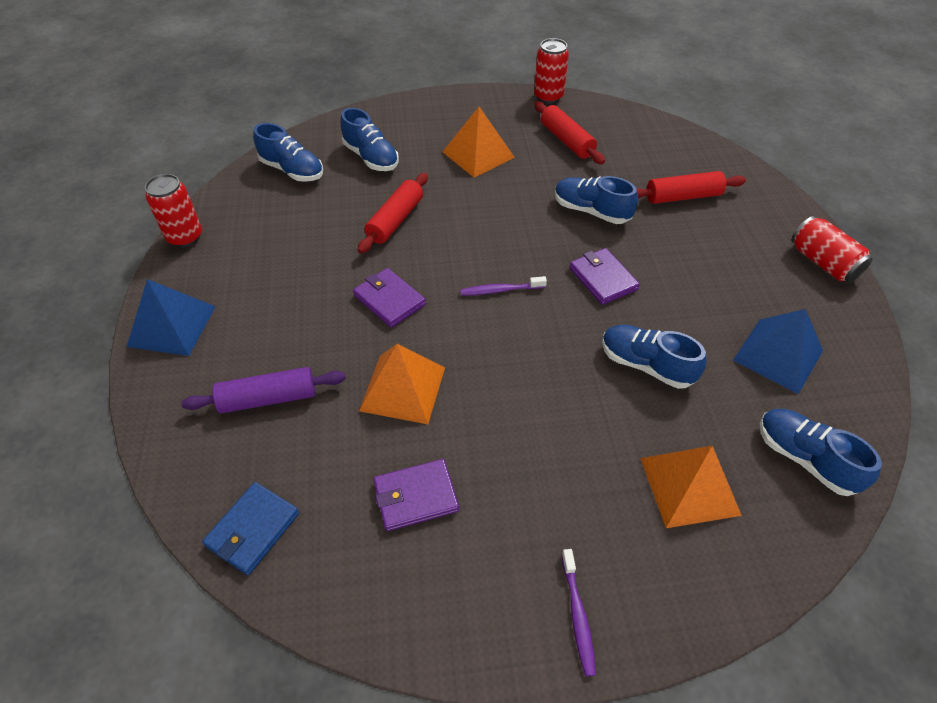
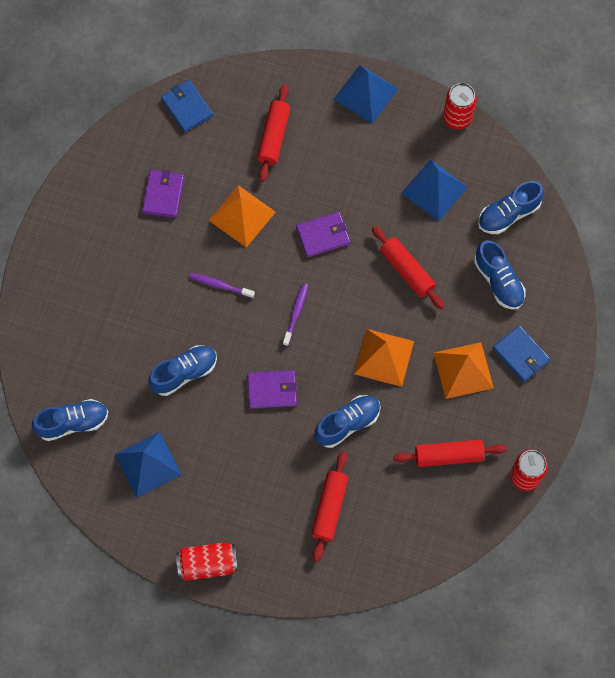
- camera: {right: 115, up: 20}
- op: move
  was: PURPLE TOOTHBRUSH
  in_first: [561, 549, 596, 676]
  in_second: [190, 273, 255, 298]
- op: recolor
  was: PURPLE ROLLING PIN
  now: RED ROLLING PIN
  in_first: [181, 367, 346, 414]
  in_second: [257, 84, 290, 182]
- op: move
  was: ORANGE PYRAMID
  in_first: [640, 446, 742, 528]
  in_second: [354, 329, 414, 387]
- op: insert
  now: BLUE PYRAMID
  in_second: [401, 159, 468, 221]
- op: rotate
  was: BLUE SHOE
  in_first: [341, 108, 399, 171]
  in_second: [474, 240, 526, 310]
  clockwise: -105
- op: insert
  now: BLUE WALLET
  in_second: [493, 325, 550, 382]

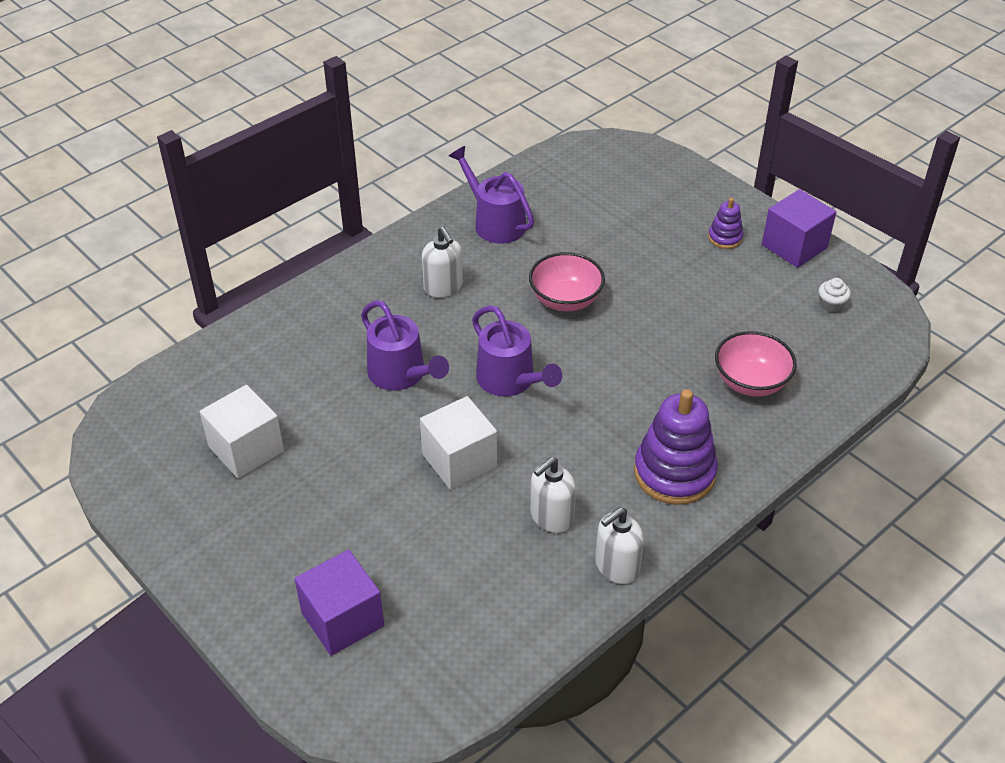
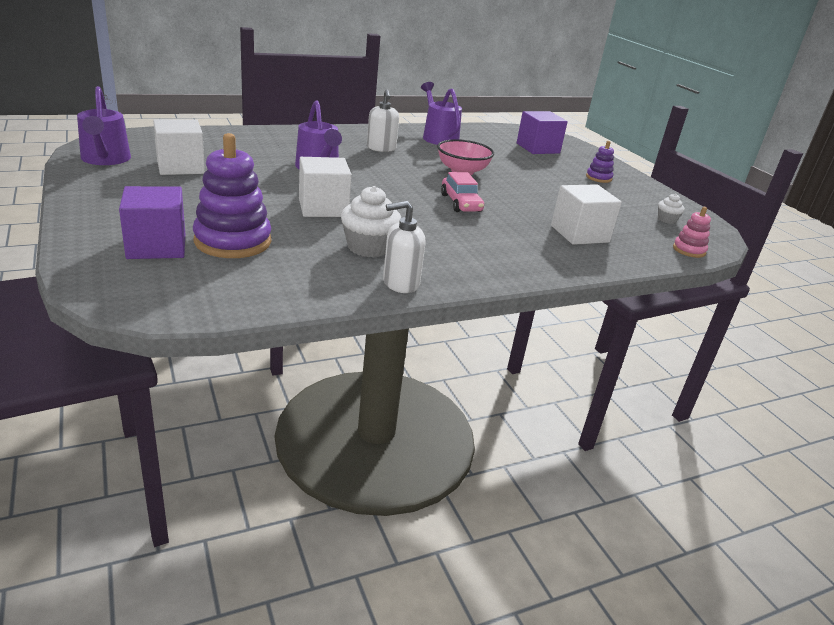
- camera: {right: 15, up: -15}
- op: move
  was: PURPLE WATERING CAN
  in_first: [472, 305, 562, 397]
  in_second: [77, 86, 131, 165]
- op: move
  was: PURPLE STACKING TOY
  in_first: [634, 389, 718, 505]
  in_second: [193, 133, 271, 258]
- op: replace
  was: WHITE SOAP DISPENSER
  now: WHITE CUPCAKE
  in_first: [530, 457, 576, 533]
  in_second: [341, 186, 401, 257]
- op: insert
  now: PINK CAR
  in_second: [441, 172, 484, 212]
- op: move
  was: PURPLE CUBE
  in_first: [762, 189, 836, 268]
  in_second: [517, 111, 568, 154]
- op: replace
  was: PINK BOWL
  now: WHITE CUBE
  in_first: [715, 331, 797, 397]
  in_second: [551, 184, 622, 245]
- op: insert
  now: PINK STACKING TOY
  in_second: [673, 207, 711, 258]

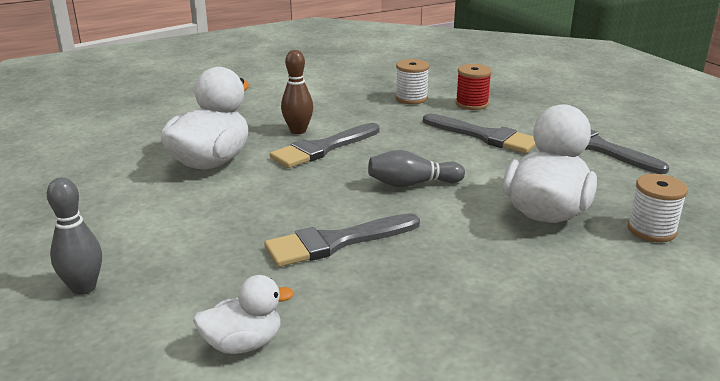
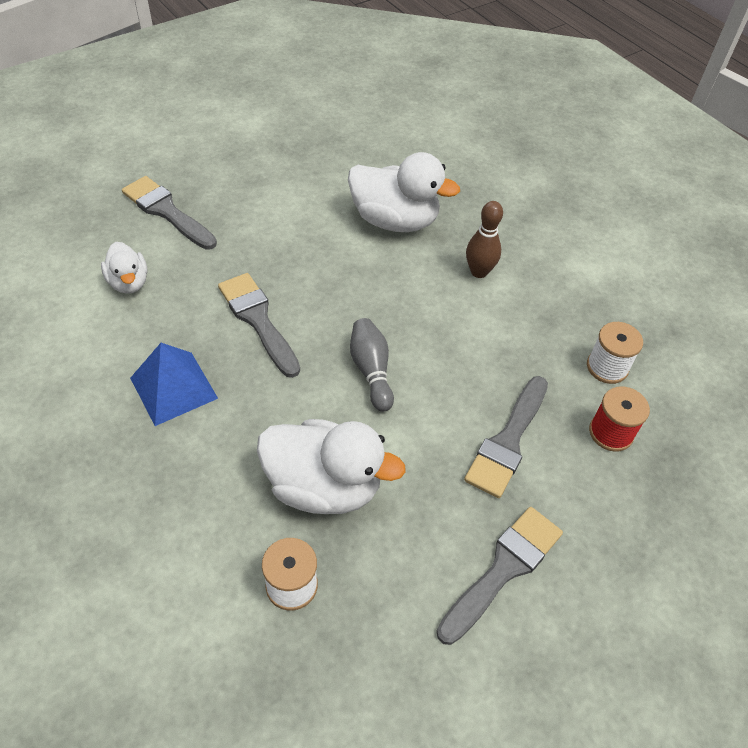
- camera: {right: 80, up: 25}
- op: move
  was: GREY BRUSH
  in_first: [270, 123, 380, 168]
  in_second: [122, 176, 217, 250]
- op: insert
  now: BLUE PYRAMID
  in_second: [130, 343, 218, 426]
- op: delete
  was: GREY BOWLING PIN
  in_first: [47, 177, 102, 295]

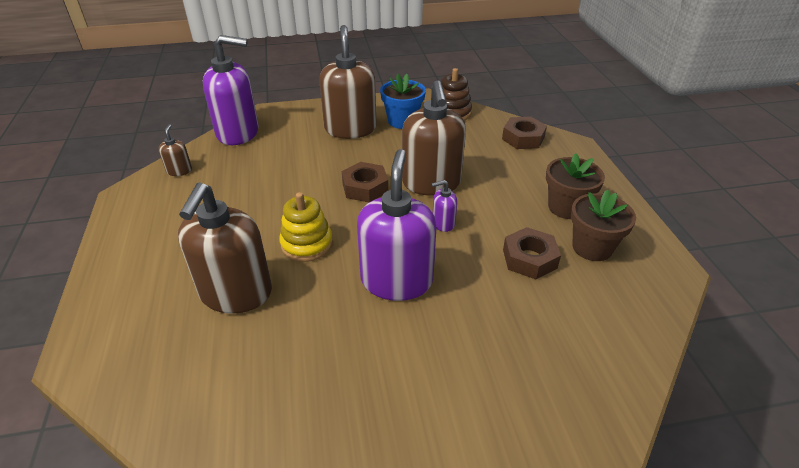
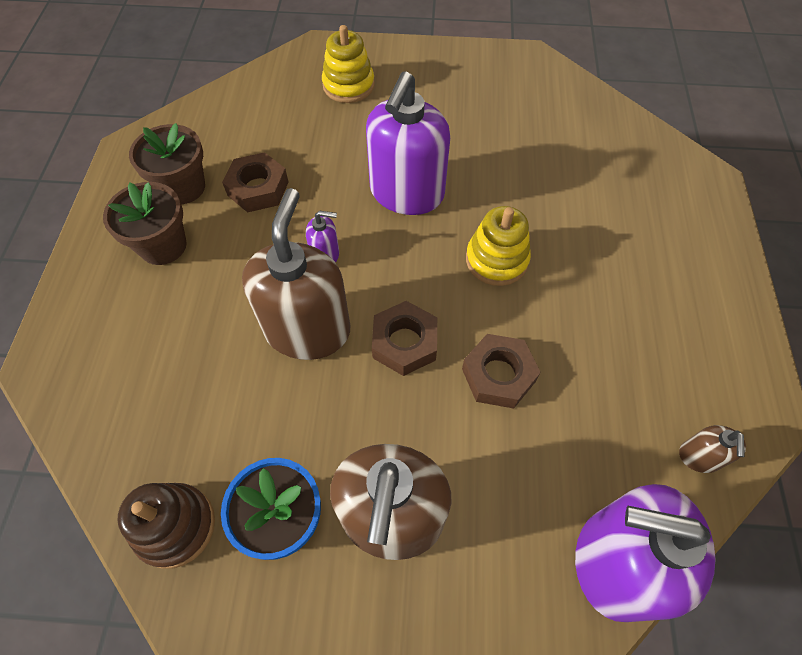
- camera: {right: -165, up: 20}
- op: insert
  now: YELLOW STACKING TOY
  in_second: [322, 25, 375, 103]
- op: move
  was: BROWN NUT
  in_first: [502, 117, 547, 149]
  in_second: [462, 334, 541, 409]
- op: delete
  was: BROWN SOAP DISPENSER
  in_first: [178, 183, 272, 314]

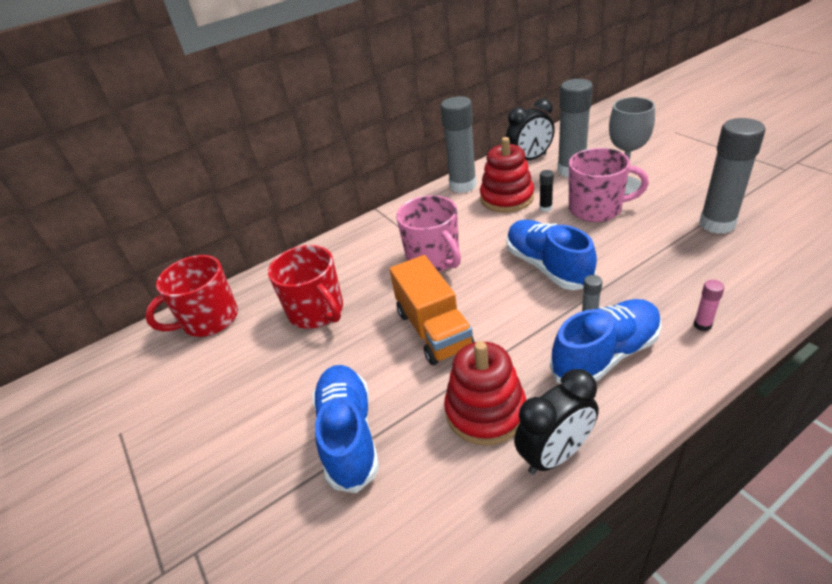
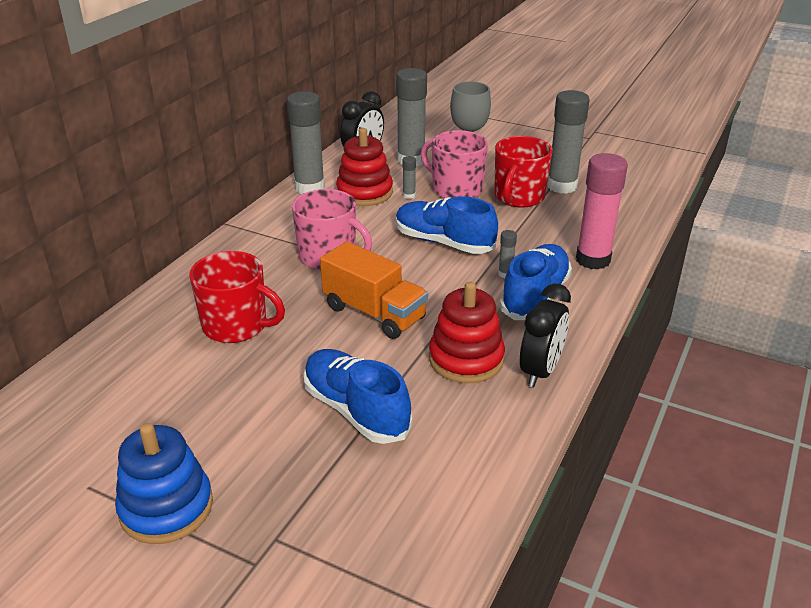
- camera: {right: -35, up: -5}
- op: insert
  now: BLUE STACKING TOY
  in_second: [115, 423, 213, 544]
- op: recolor
  was: BLACK GLUE STICK
  now: GREY GLUE STICK
  in_first: [539, 170, 554, 212]
  in_second: [402, 156, 416, 199]
- op: rotate
  was: PINK MUG
  in_first: [569, 148, 649, 222]
  in_second: [421, 130, 488, 199]
  clockwise: -120
- op: move
  was: RED MUG
  in_first: [145, 255, 238, 337]
  in_second: [494, 136, 553, 208]
- op: resize
  was: PINK GLUE STICK
  in_first: [693, 280, 725, 331]
  in_second: [576, 153, 628, 269]
  ratio: 2.37

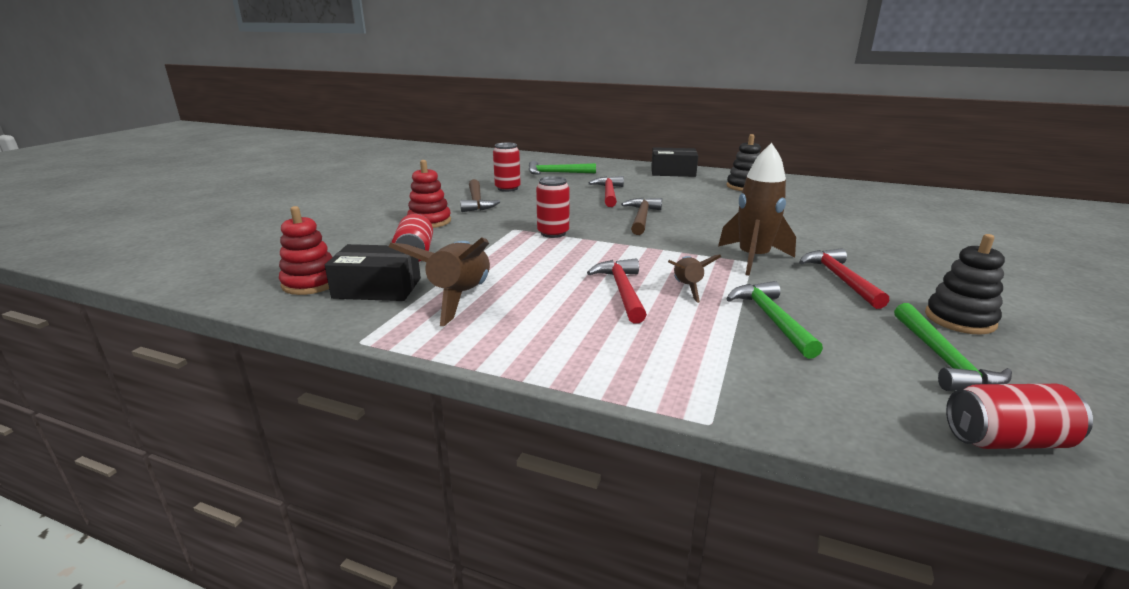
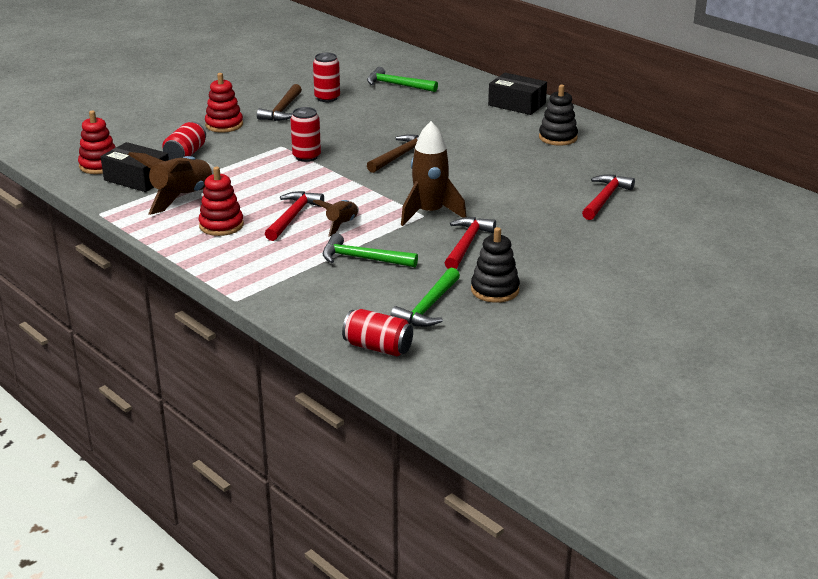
- camera: {right: 25, up: 5}
- op: insert
  now: RED STACKING TOY
  in_second: [199, 167, 244, 236]
- op: rotate
  was: GREEN HAMMER
  in_first: [726, 281, 823, 359]
  in_second: [323, 233, 418, 267]
  clockwise: -90
- op: move
  was: RED HAMMER
  in_first: [589, 176, 624, 207]
  in_second: [582, 174, 635, 220]

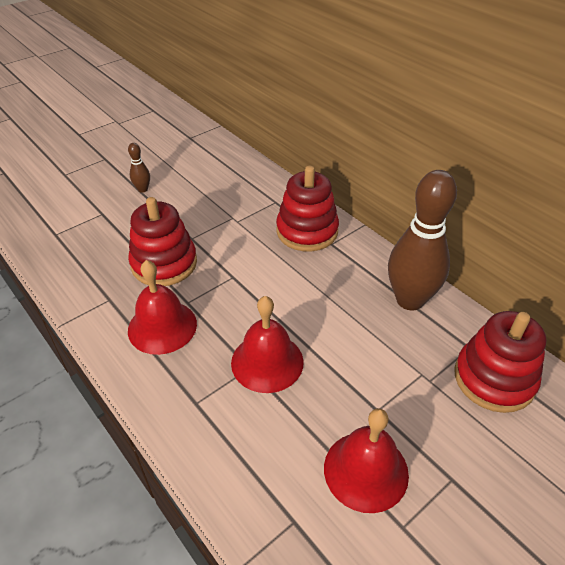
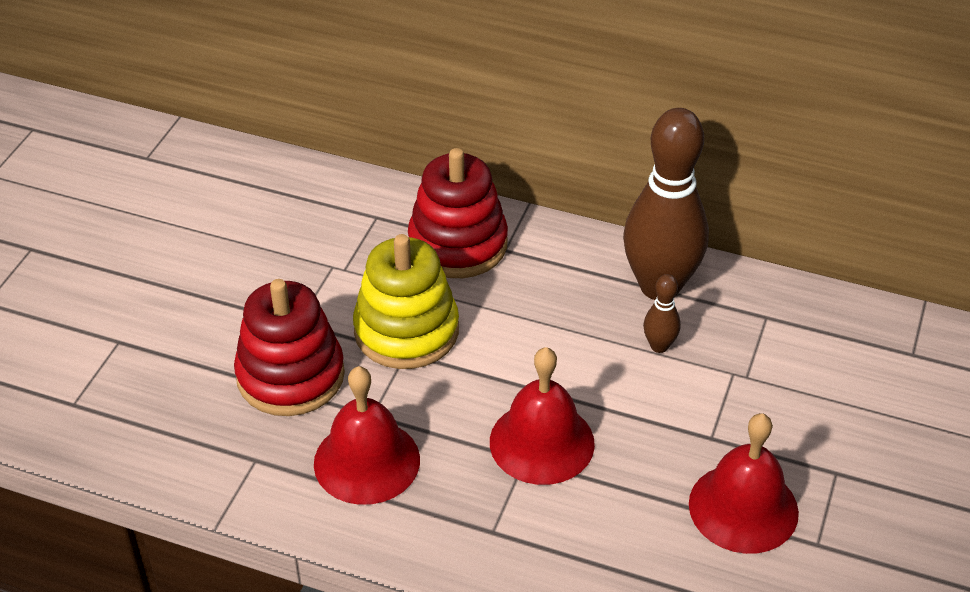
- camera: {right: -30, up: 0}
- op: insert
  now: YELLOW STACKING TOY
  in_second: [353, 234, 459, 369]
- op: move
  was: BROWN BOWLING PIN
  in_first: [128, 143, 150, 193]
  in_second: [643, 274, 681, 353]
- op: delete
  was: RED STACKING TOY
  in_first: [454, 311, 547, 413]

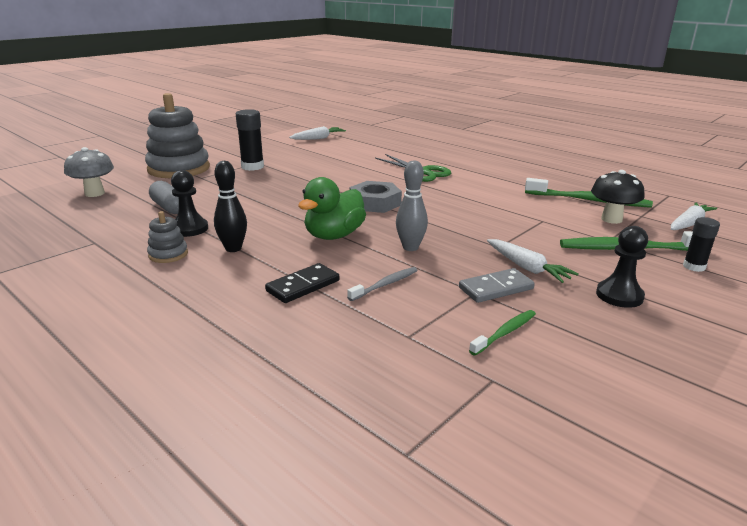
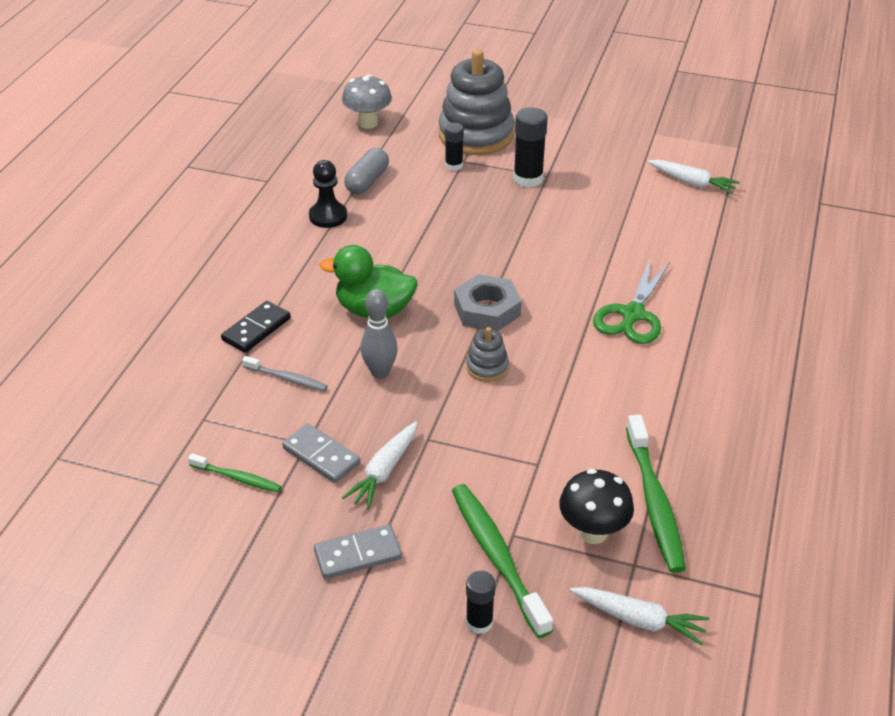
- camera: {right: 65, up: 15}
- op: rotate
  was: BLACK DOMINO
  in_first: [265, 263, 339, 303]
  in_second: [221, 301, 291, 353]
  clockwise: -75
- op: replace
  was: BLACK PAWN
  now: GREY DOMINO
  in_first: [596, 226, 648, 308]
  in_second: [314, 525, 402, 579]
- op: insert
  now: BLACK GLUE STICK
  in_second: [445, 123, 464, 171]
- op: move
  was: GREY STACKING TOY
  in_first: [147, 211, 188, 263]
  in_second: [466, 327, 509, 382]
- op: delete
  was: BLACK BOWLING PIN
  in_first: [214, 161, 247, 252]

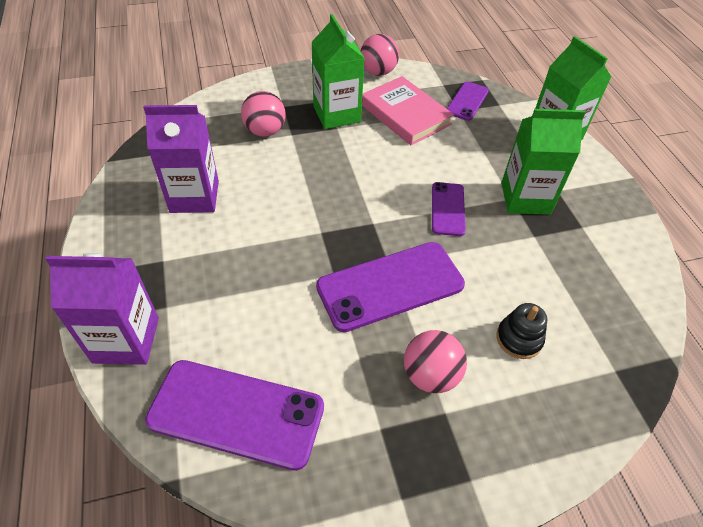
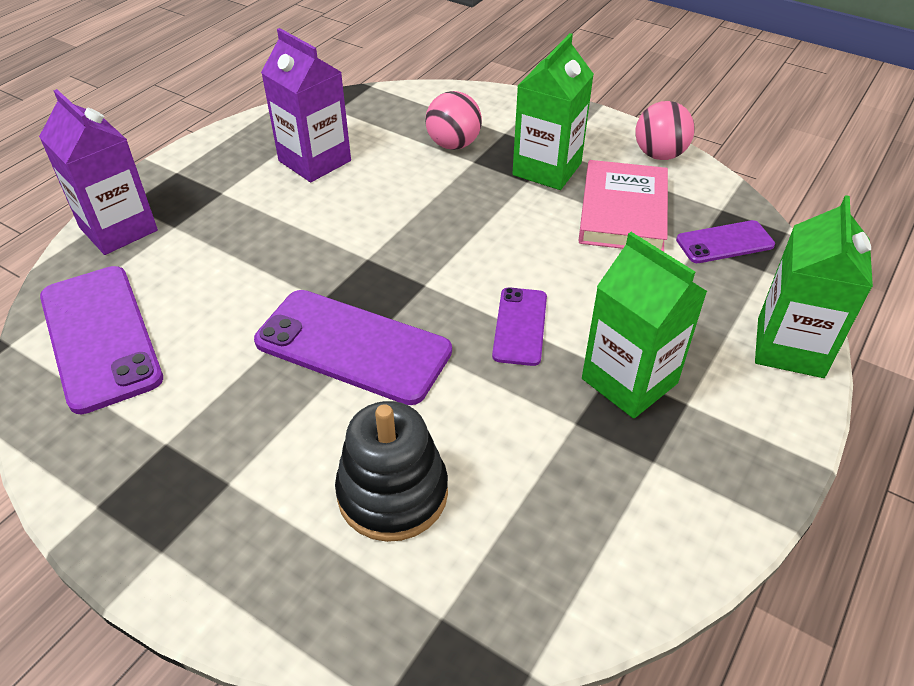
- camera: {right: 50, up: -5}
- op: resize
  was: BLACK STACKING TOY
  in_first: [496, 303, 547, 359]
  in_second: [335, 401, 448, 542]
  ratio: 1.63
- op: rotate
  was: PURPLE PHONE
  in_first: [432, 182, 466, 236]
  in_second: [492, 288, 547, 366]
  clockwise: -45
- op: delete
  was: PINK BALL
  in_first: [404, 330, 467, 393]

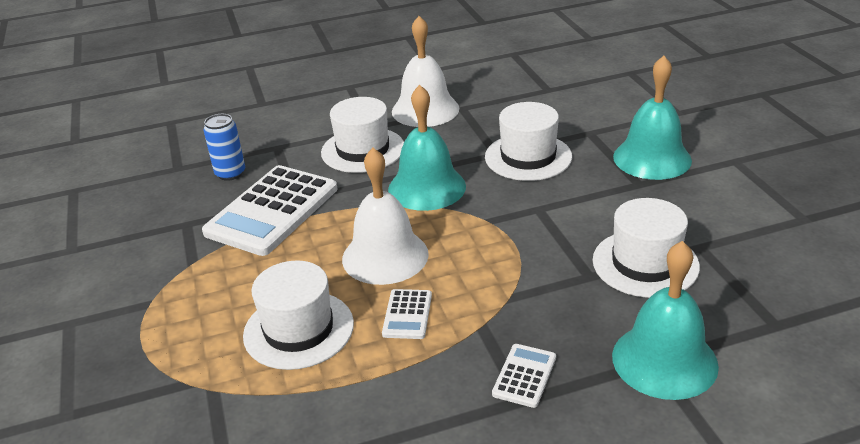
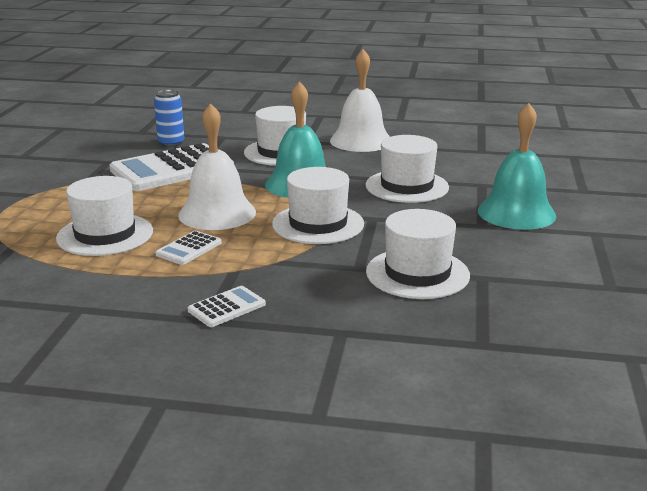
- camera: {right: 25, up: -10}
- op: insert
  now: WHITE HAT
  in_second: [272, 167, 364, 244]
- op: delete
  was: TURQUOISE BELL
  in_first: [612, 241, 719, 400]

